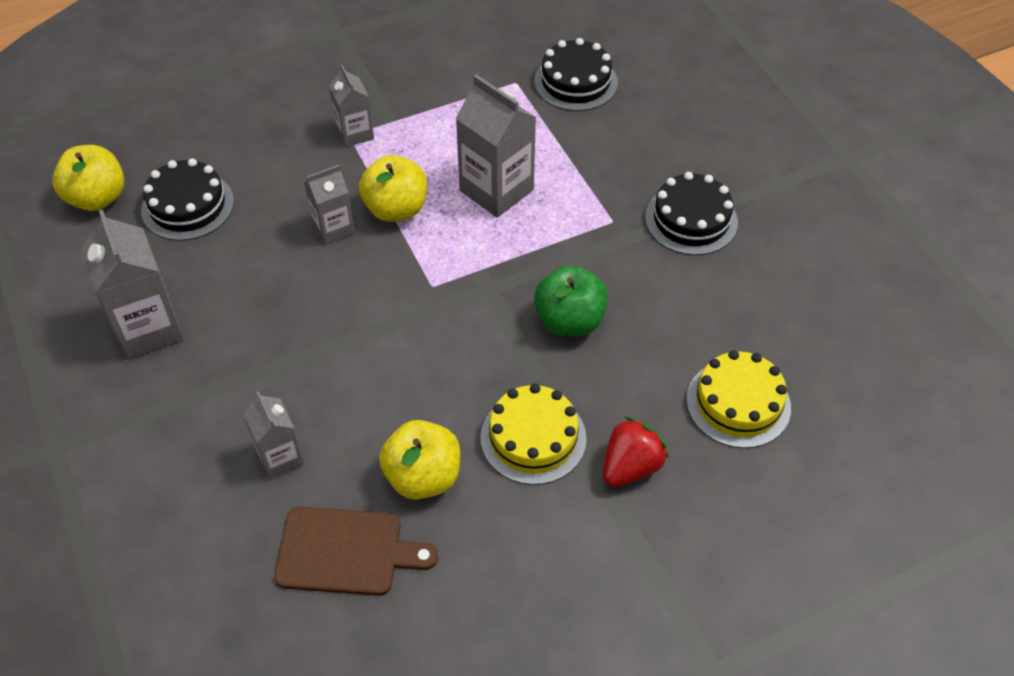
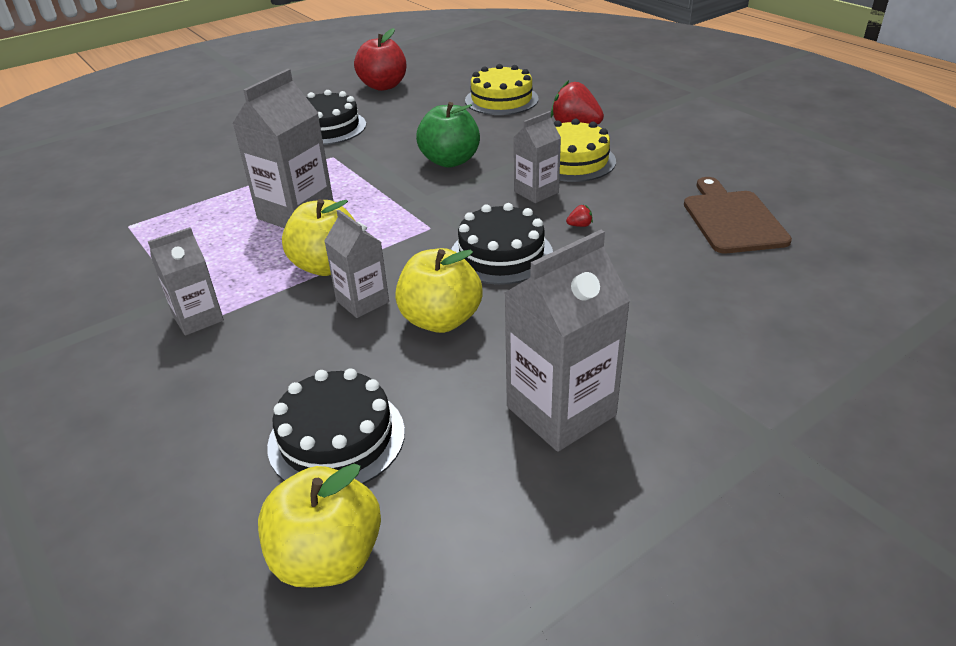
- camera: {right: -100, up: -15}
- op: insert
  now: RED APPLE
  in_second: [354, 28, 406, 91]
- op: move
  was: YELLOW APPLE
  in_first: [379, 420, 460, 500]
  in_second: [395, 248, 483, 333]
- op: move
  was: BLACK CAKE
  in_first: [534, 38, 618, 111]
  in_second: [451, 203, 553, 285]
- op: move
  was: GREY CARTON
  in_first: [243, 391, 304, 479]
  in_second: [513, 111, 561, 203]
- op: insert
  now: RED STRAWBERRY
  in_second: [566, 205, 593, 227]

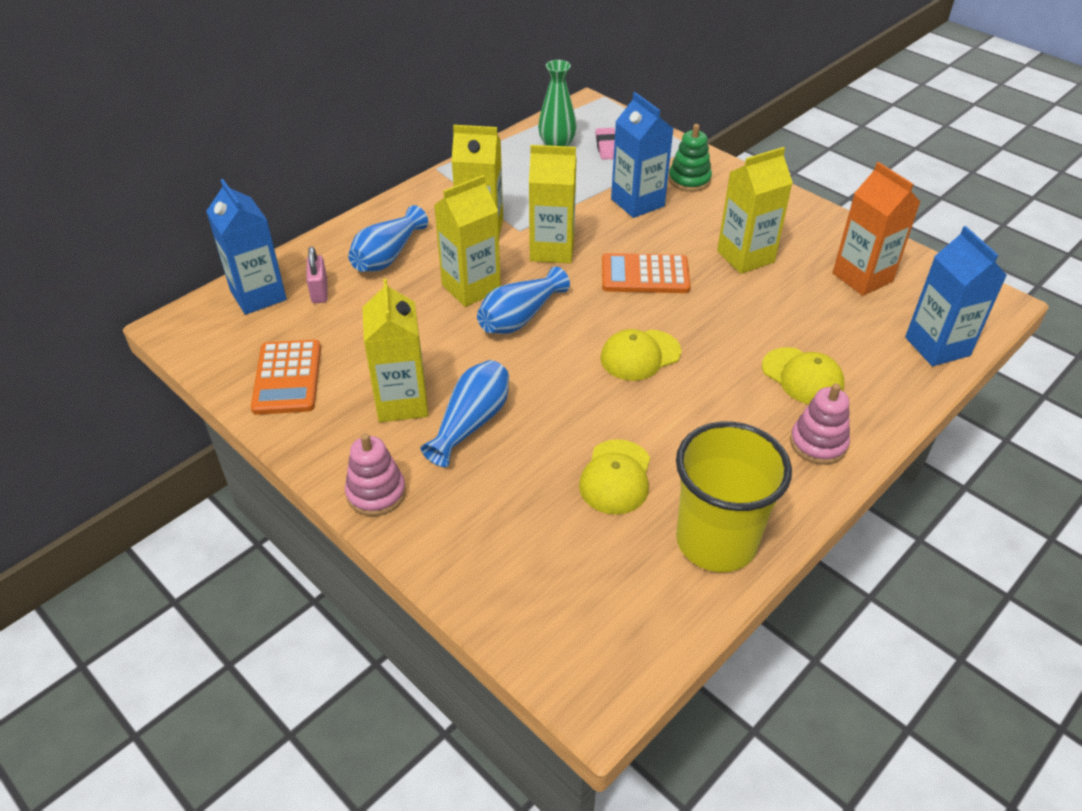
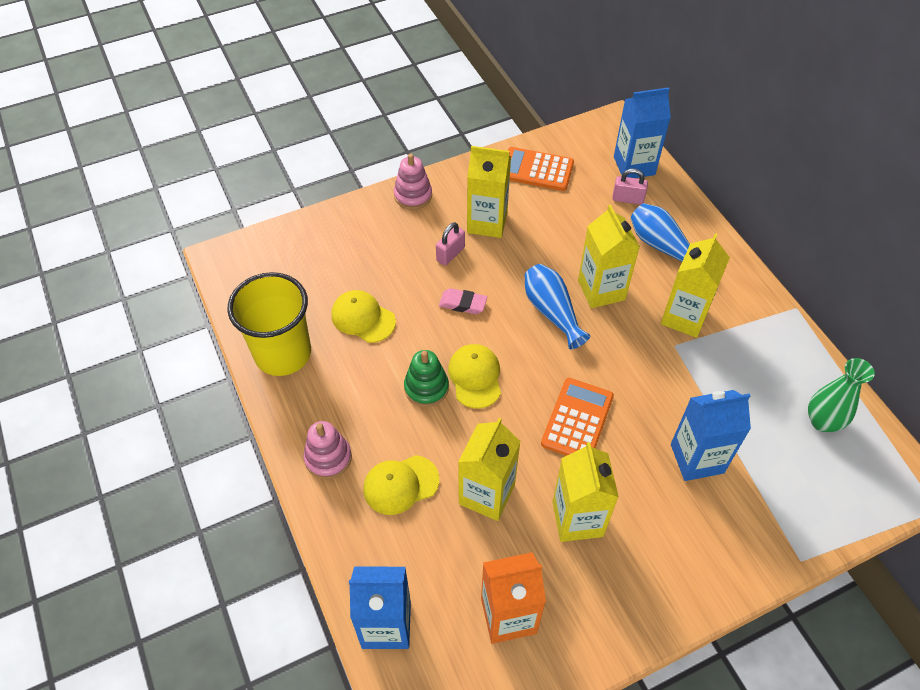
- camera: {right: 110, up: 10}
- op: move
  was: GREEN STACKING TOY
  in_first: [668, 124, 712, 192]
  in_second: [404, 350, 449, 407]
- op: replace
  was: BLUE VASE
  now: PINK PADLOCK
  in_first: [421, 360, 509, 467]
  in_second: [436, 222, 465, 266]
- op: move
  was: PINK ERASER
  in_first: [595, 128, 615, 160]
  in_second: [439, 288, 487, 314]
- op: move
  was: YELLOW CARTON
  in_first: [529, 145, 576, 263]
  in_second: [458, 418, 521, 521]

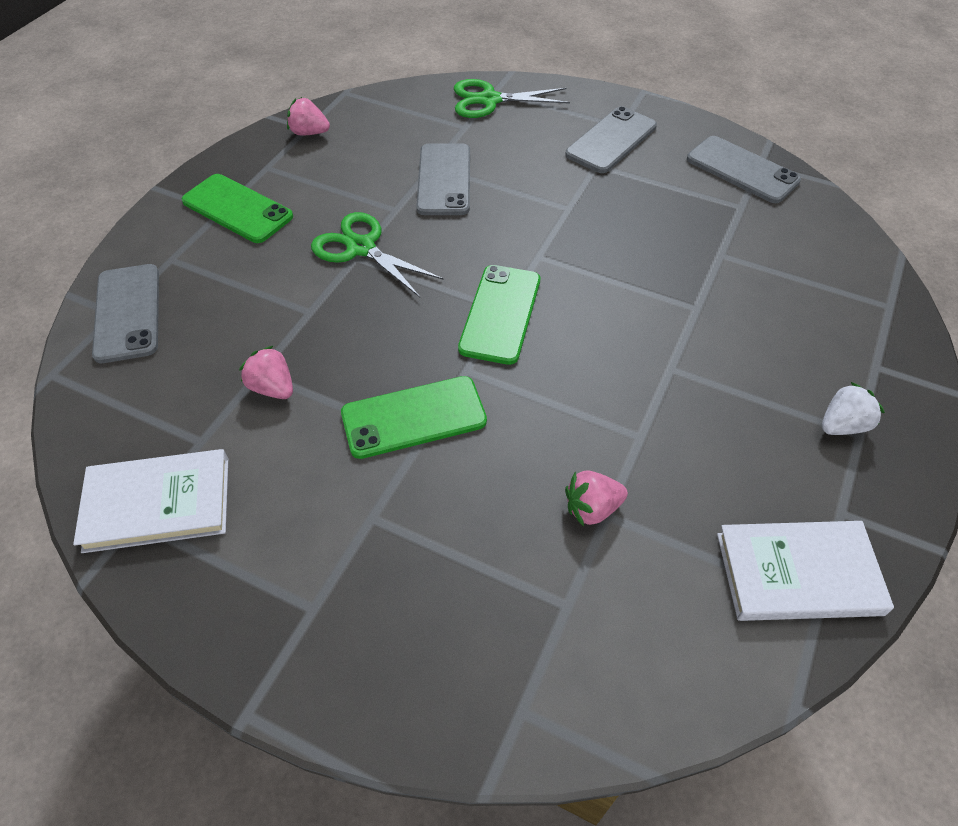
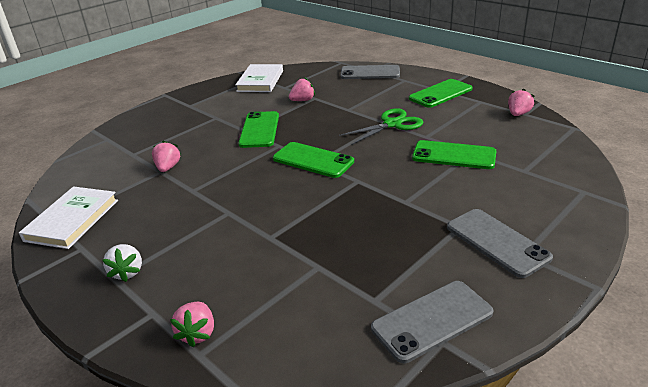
- camera: {right: 110, up: -20}
- op: insert
  now: PINK STRAWBERRY
  in_second: [170, 302, 214, 347]
- op: recolor
  was: GREY PHONE
  now: GREEN PHONE
  in_first: [416, 144, 470, 215]
  in_second: [412, 140, 496, 169]
- op: delete
  was: GREEN SCISSORS
  in_first: [454, 79, 570, 118]

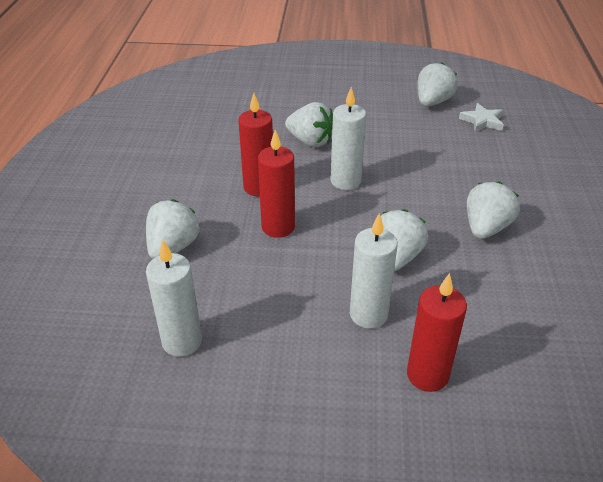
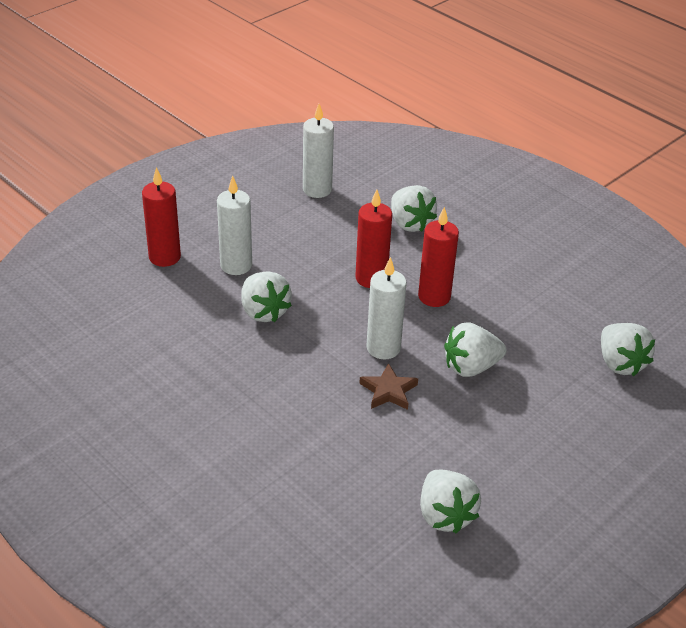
- camera: {right: 130, up: 0}
- op: insert
  now: BROWN STAR
  in_second: [359, 363, 418, 410]
- op: move
  was: WHITE STRAWBERRY
  in_first: [467, 181, 520, 239]
  in_second: [601, 323, 655, 376]
- op: delete
  was: WHITE STAR
  in_first: [459, 103, 504, 132]

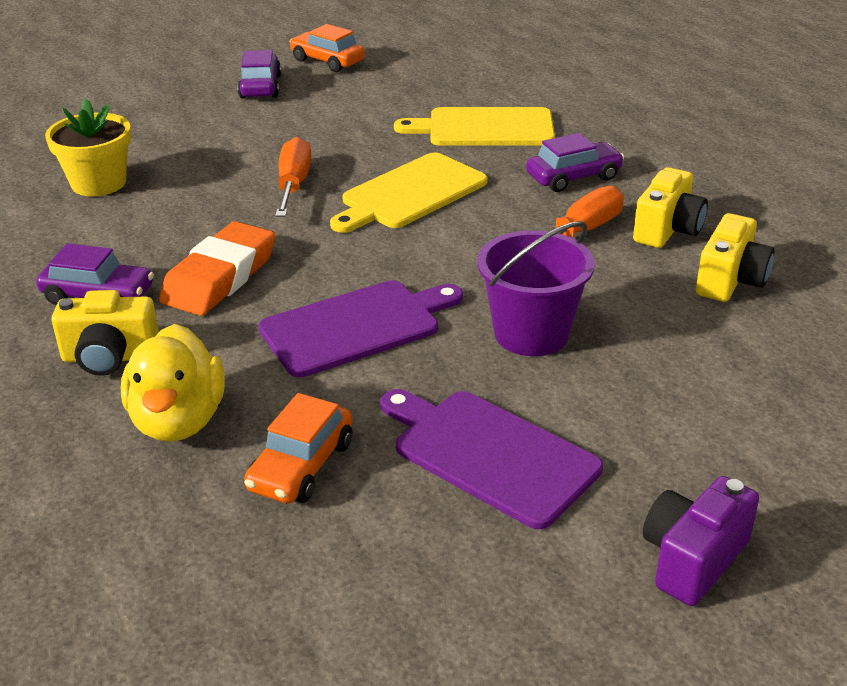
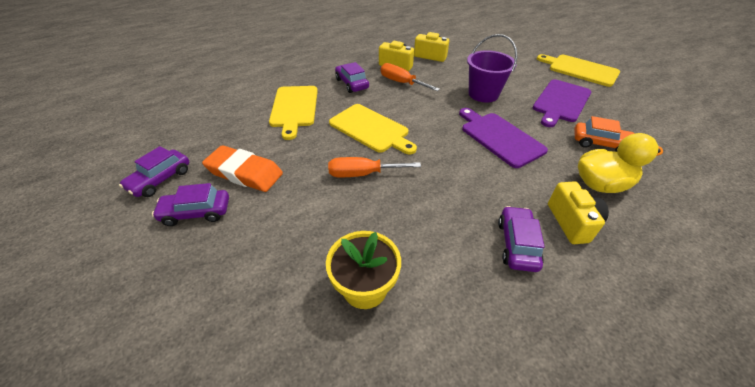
- camera: {right: -95, up: 10}
- op: recolor
  was: ORANGE CAR
  now: PURPLE CAR
  in_first: [290, 24, 365, 72]
  in_second: [119, 146, 189, 197]
- op: move
  was: ORANGE ERASER
  in_first: [159, 221, 275, 316]
  in_second: [202, 145, 283, 192]
- op: replace
  was: PURPLE CAMERA
  now: YELLOW CUTTING BOARD
  in_first: [643, 476, 759, 606]
  in_second: [537, 54, 620, 87]

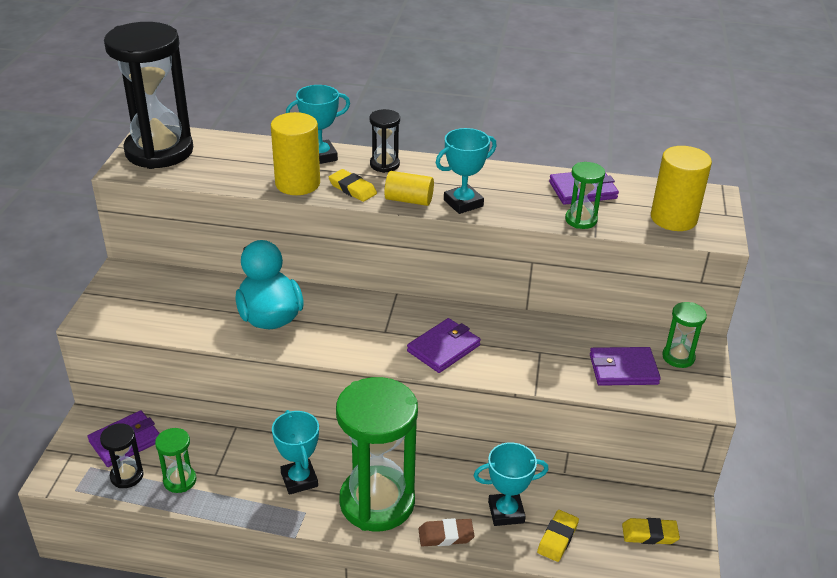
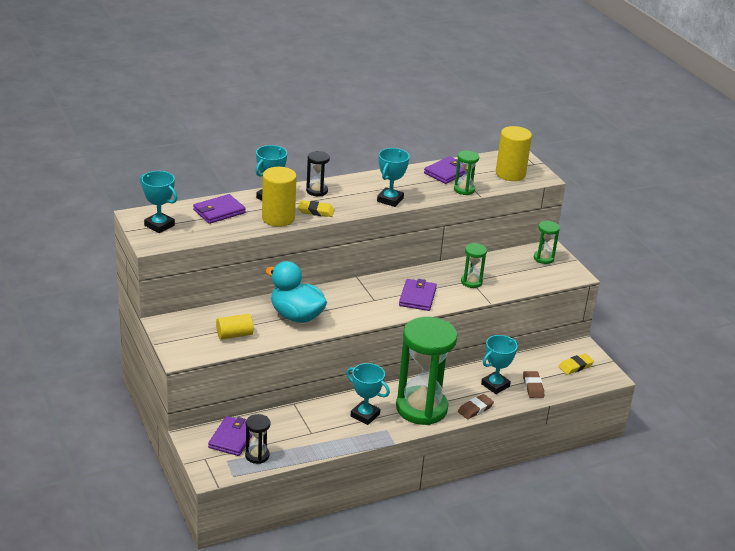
- camera: {right: -35, up: -5}
- op: replace
  was: BLACK HOURGLASS
  now: TURQUOISE TROPHY
  in_first: [104, 22, 193, 169]
  in_second: [140, 171, 177, 233]
- op: move
  was: PURPLE WALLET
  in_first: [590, 347, 661, 386]
  in_second: [193, 194, 246, 224]
- op: move
  was: YELLOW CYLINDER
  in_first: [384, 171, 434, 206]
  in_second: [216, 314, 254, 340]
- op: move
  was: GREEN HOURGLASS
  in_first: [155, 428, 196, 493]
  in_second: [461, 243, 487, 288]
- op: recolor
  was: YELLOW ERASER
  now: BROWN ERASER
  in_first: [537, 510, 579, 562]
  in_second: [523, 371, 544, 398]

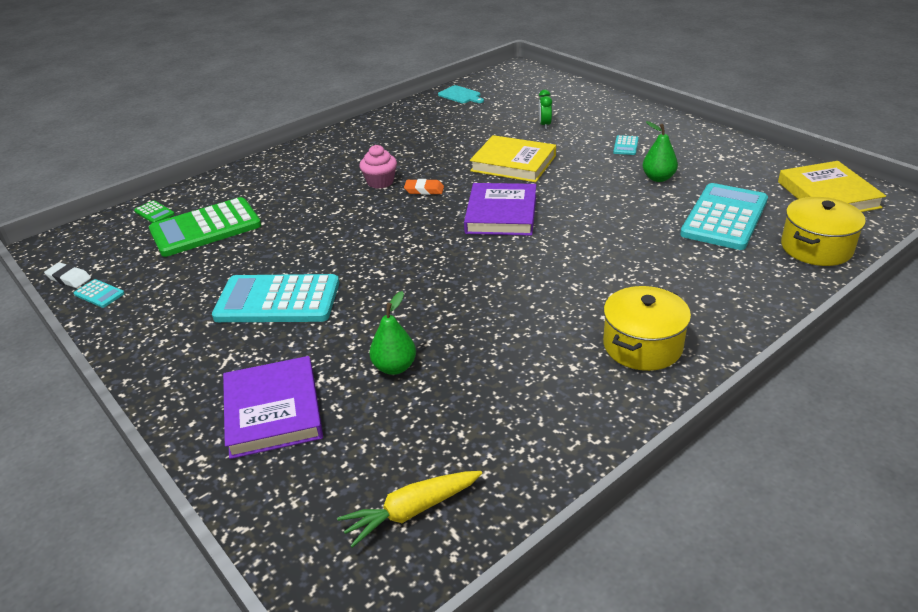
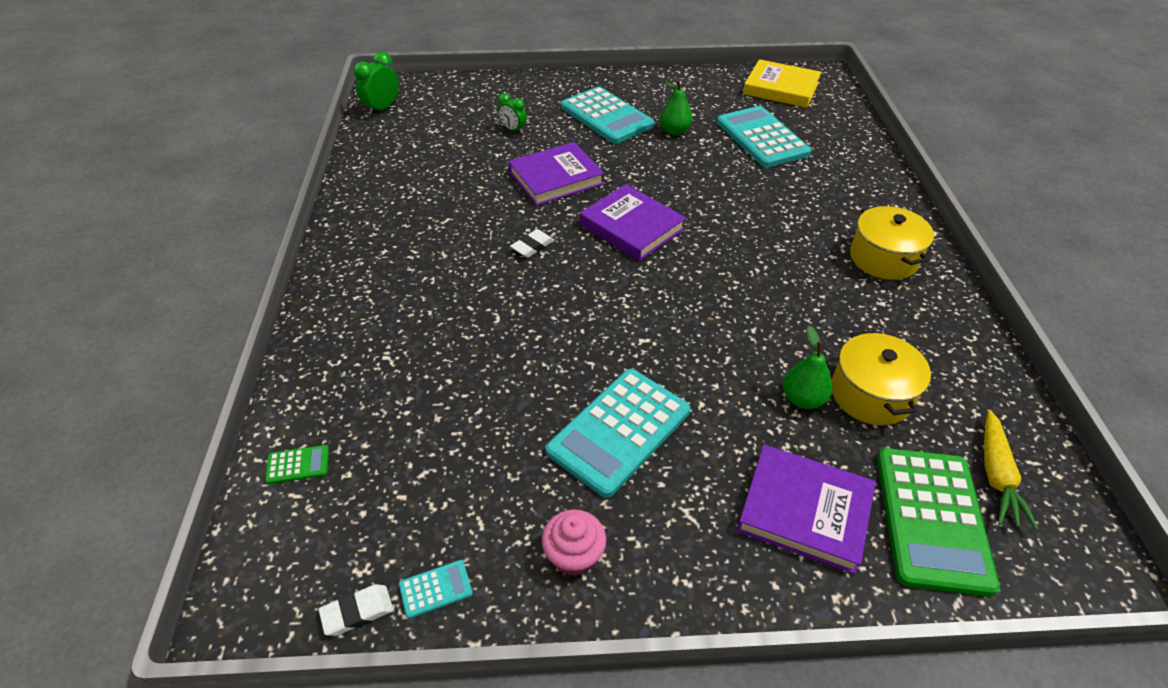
- camera: {right: -55, up: 10}
- op: insert
  now: GREEN CLOCK
  in_second: [354, 51, 399, 115]
- op: recolor
  was: YELLOW BOOK
  now: PURPLE BOOK
  in_first: [470, 135, 556, 182]
  in_second: [508, 142, 604, 206]
- op: recolor
  was: ORANGE ERASER
  now: WHITE ERASER
  in_first: [404, 179, 444, 195]
  in_second: [510, 229, 554, 258]
- op: move
  was: PINK CUPCAKE
  in_first: [360, 145, 397, 189]
  in_second: [542, 509, 606, 576]
- op: resize
  was: TURQUOISE CALCULATOR
  in_first: [613, 135, 638, 155]
  in_second: [561, 87, 654, 144]
  ratio: 2.42
- op: move
  was: YELLOW POT
  in_first: [781, 197, 866, 266]
  in_second: [832, 331, 931, 425]
- op: move
  was: GREEN CALCULATOR
  in_first: [149, 197, 261, 257]
  in_second: [877, 448, 1000, 597]
- op: delete
  was: TURQUOISE CUTTING BOARD
  in_first: [438, 85, 484, 103]

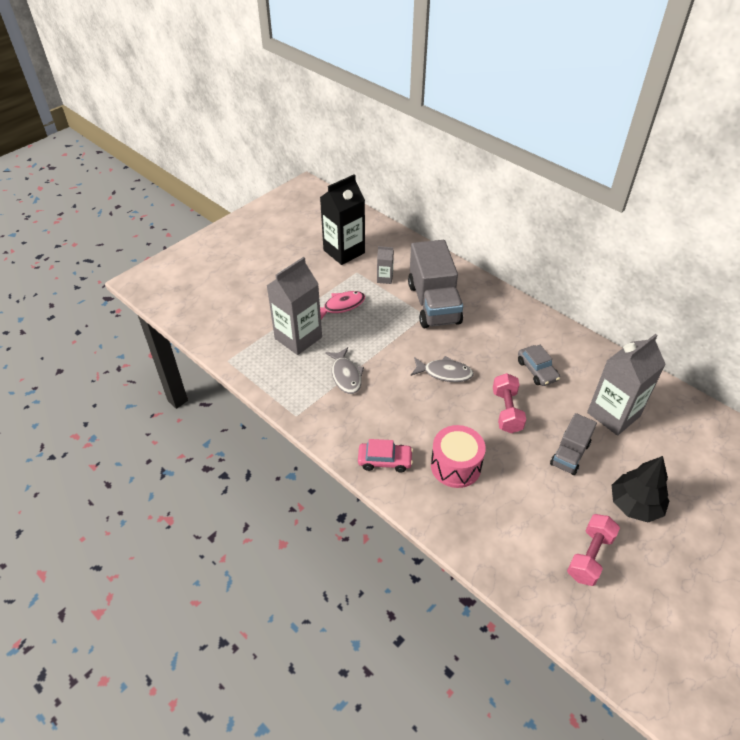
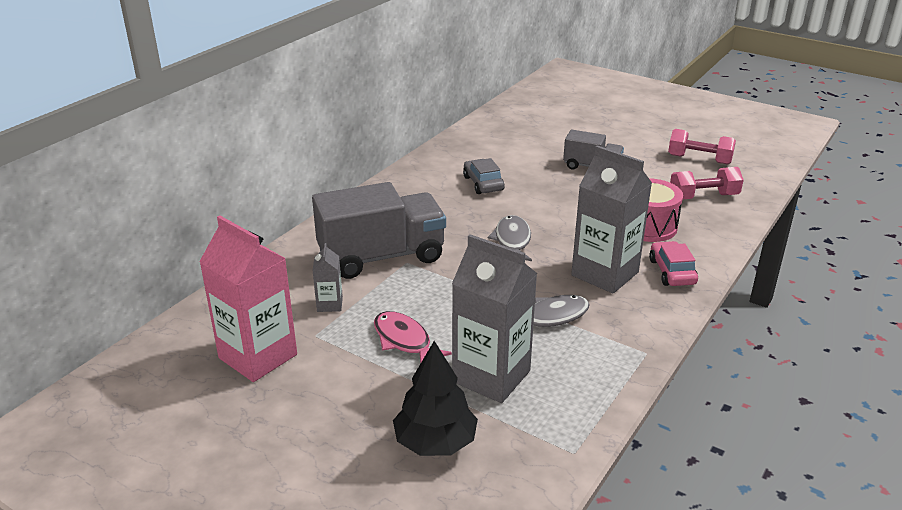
- camera: {right: -100, up: -15}
- op: recolor
  was: BLACK CARTON
  now: PINK CARTON
  in_first: [320, 174, 365, 265]
  in_second: [199, 216, 297, 382]
- op: move
  was: BLACK TREE
  in_first: [612, 456, 669, 523]
  in_second: [393, 341, 478, 456]
- op: rotate
  was: GREY CAR
  in_first: [518, 345, 560, 386]
  in_second: [463, 158, 505, 194]
  clockwise: -75
- op: move
  was: GREY CARTON
  in_first: [587, 334, 666, 436]
  in_second: [571, 145, 652, 294]
- op: move
  was: PINK DUMBBELL
  in_first: [493, 373, 526, 433]
  in_second: [670, 167, 744, 199]

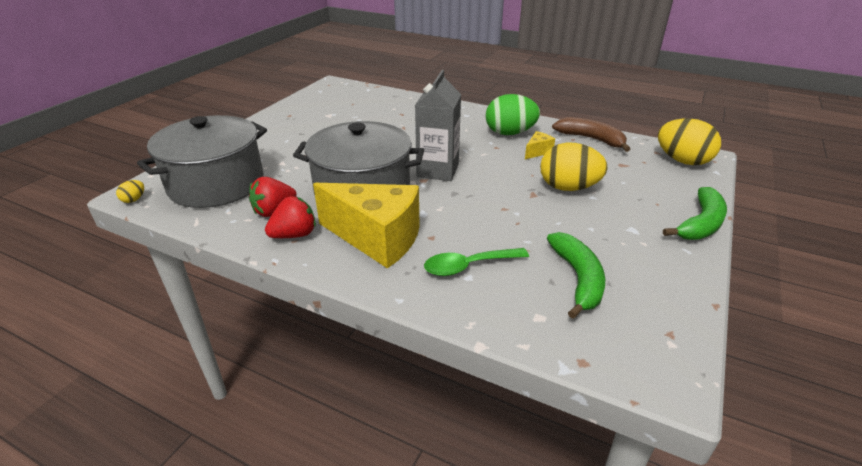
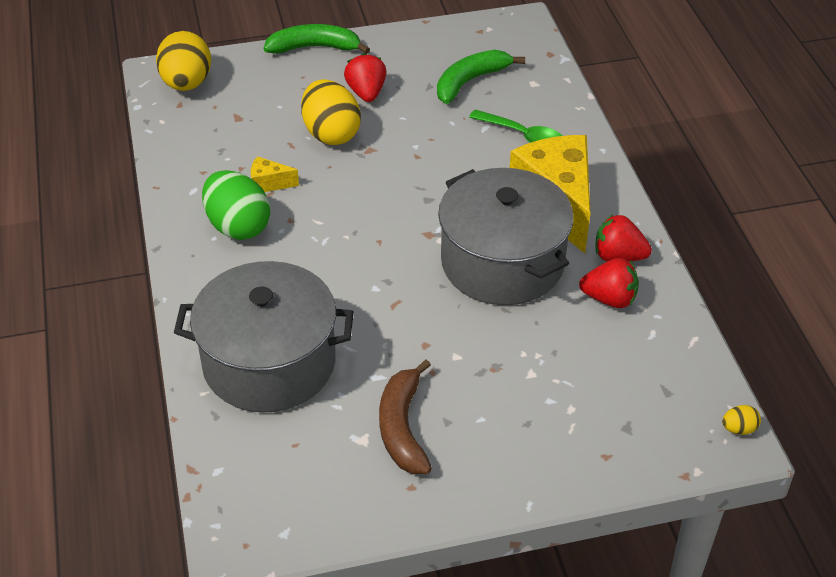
- camera: {right: -130, up: 10}
- op: move
  was: GREY POT
  in_first: [137, 115, 267, 208]
  in_second: [174, 261, 354, 413]
- op: insert
  now: RED STRAWBERRY
  in_second: [344, 53, 387, 102]
- op: move
  was: BROWN BANANA
  in_first: [552, 117, 630, 152]
  in_second: [379, 360, 432, 474]
- op: delete
  was: GREY CARTON
  in_first: [415, 70, 461, 181]

